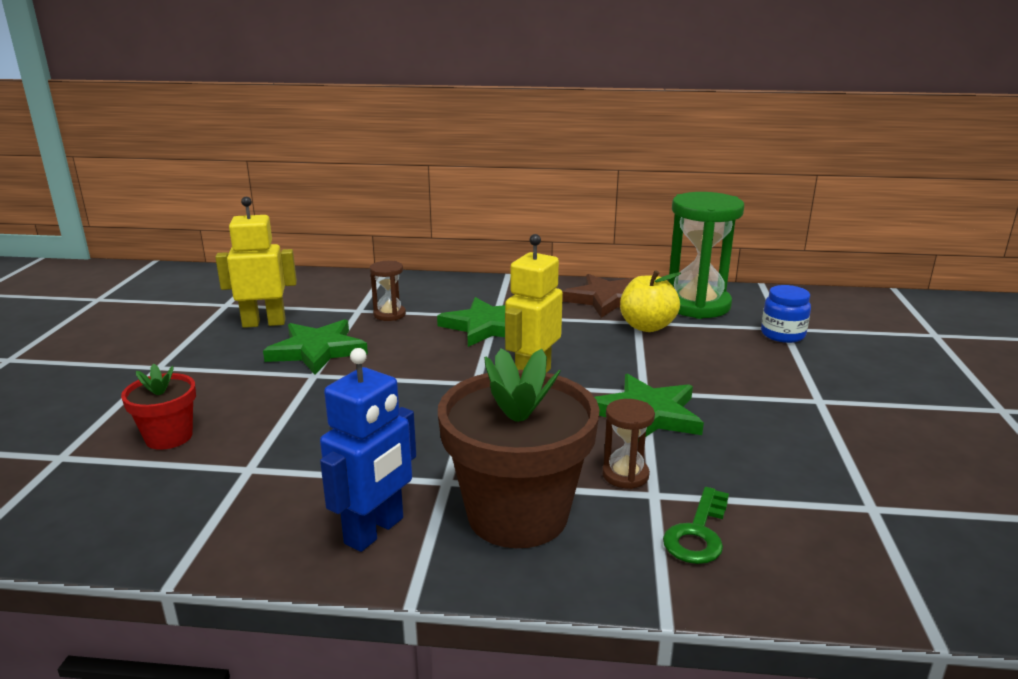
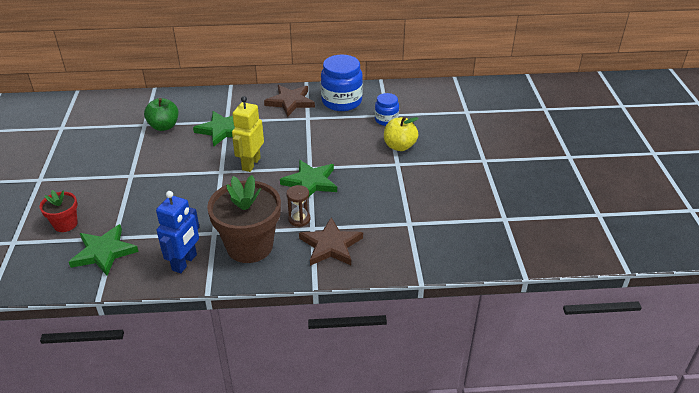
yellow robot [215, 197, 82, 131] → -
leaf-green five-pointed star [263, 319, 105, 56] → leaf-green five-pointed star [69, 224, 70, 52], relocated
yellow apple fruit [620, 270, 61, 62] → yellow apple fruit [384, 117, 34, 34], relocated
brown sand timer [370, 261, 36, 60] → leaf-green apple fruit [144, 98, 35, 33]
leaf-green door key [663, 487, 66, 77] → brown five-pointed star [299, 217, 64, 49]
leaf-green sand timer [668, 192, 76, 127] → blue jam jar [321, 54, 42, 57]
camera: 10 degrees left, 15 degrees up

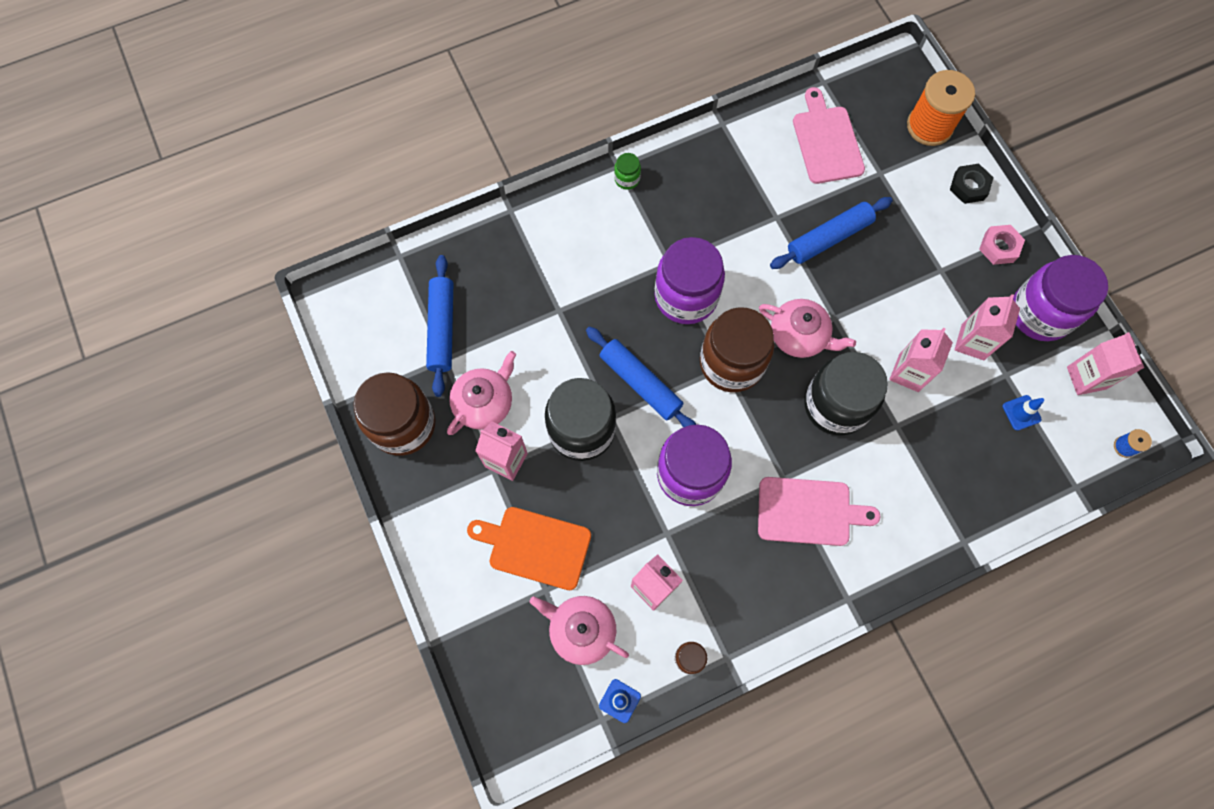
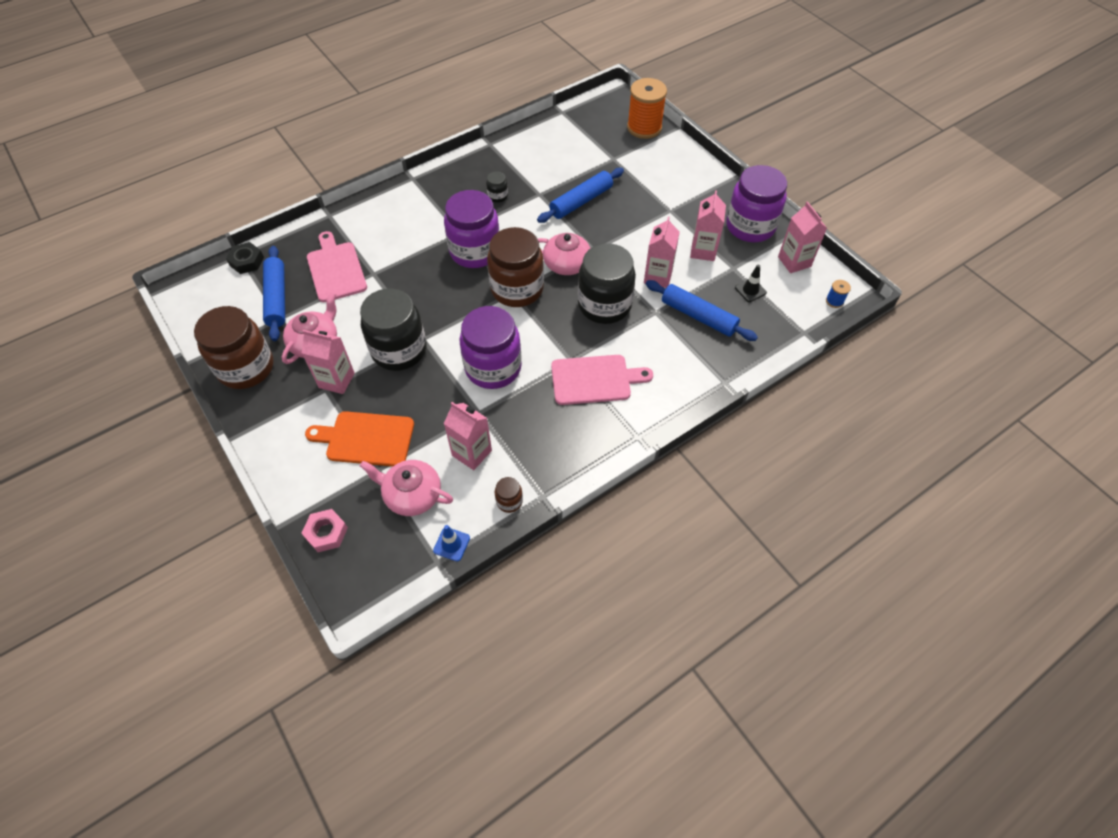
leaf-green jam jar [614, 153, 27, 37] → -
- → black jam jar [486, 172, 22, 31]
blue pastry roller [586, 327, 110, 100] → blue pastry roller [646, 280, 112, 61], relocated
rosy cutting board [793, 87, 72, 97] → rosy cutting board [307, 231, 60, 71], relocated
black hex nut [950, 164, 44, 40] → black hex nut [226, 242, 38, 32], relocated
rosy hex nut [979, 225, 46, 40] → rosy hex nut [302, 509, 46, 43], relocated
blue safety cone [1003, 395, 41, 36] → black safety cone [735, 265, 32, 37]
camera: 10 degrees left, 15 degrees down

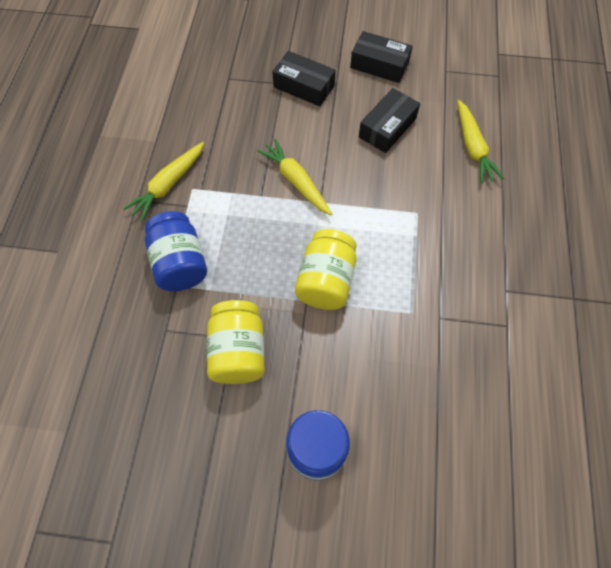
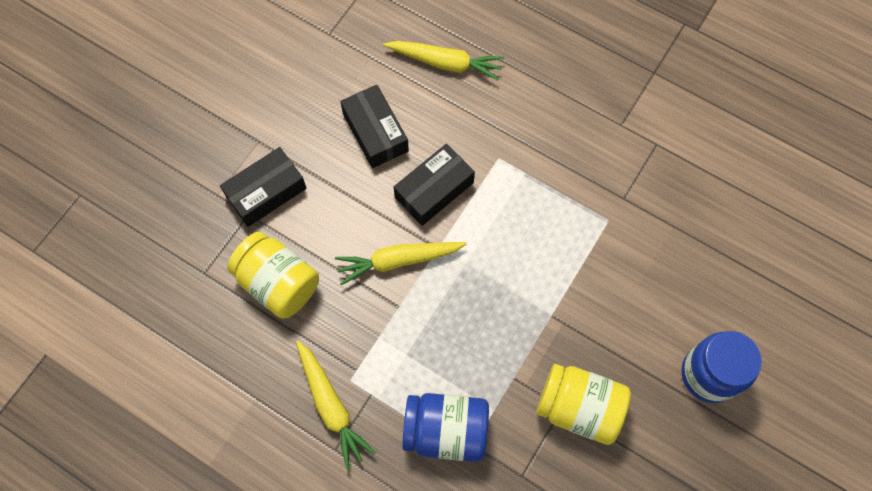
yellow jam jar [295, 229, 62, 81] → yellow jam jar [227, 232, 92, 87], relocated
black package [350, 31, 63, 52] → black package [394, 144, 81, 82], relocated
camera: 65 degrees left, 5 degrees up

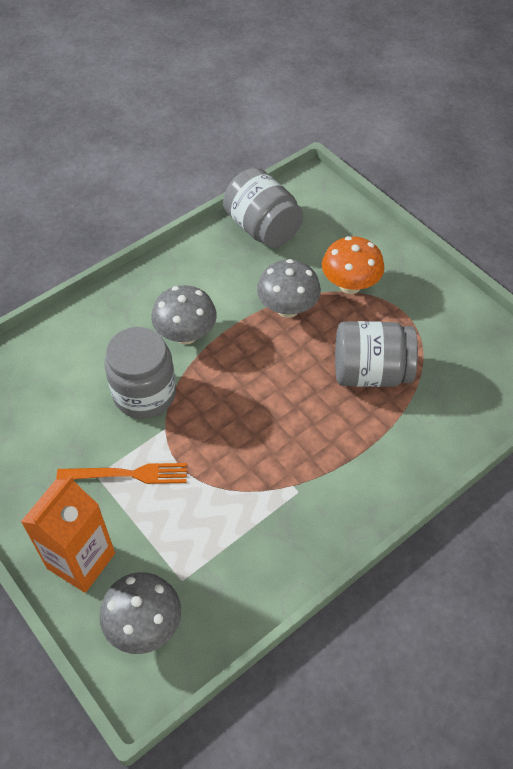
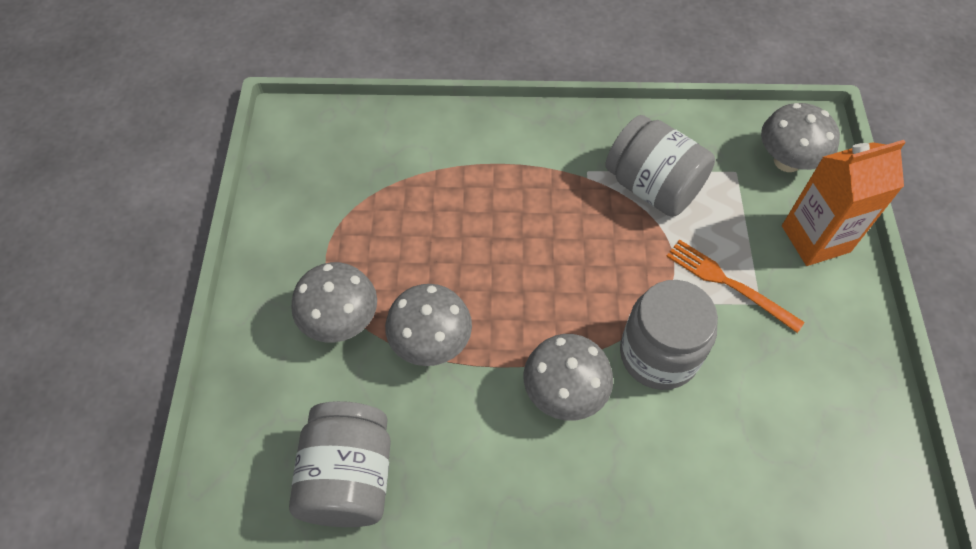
grey jam jar [335, 321, 83, 66] → grey jam jar [605, 115, 110, 102], relocated
bright orange fungus [322, 236, 62, 58] → grey fungus [291, 262, 86, 80]
camera: 140 degrees left, 5 degrees up

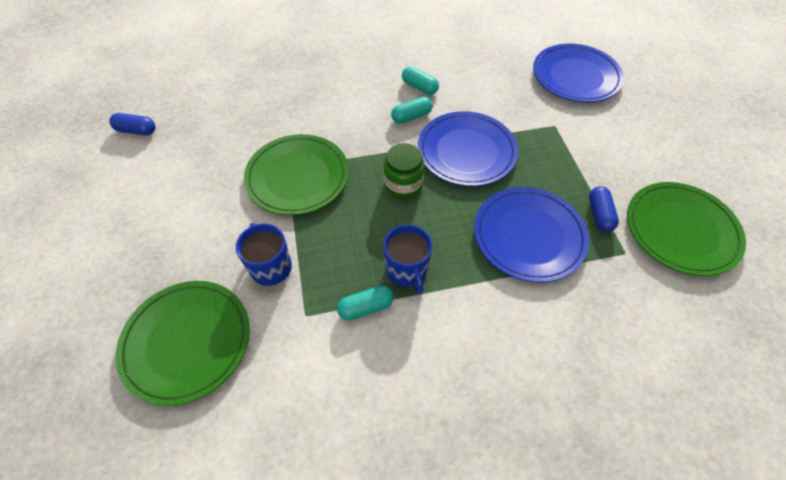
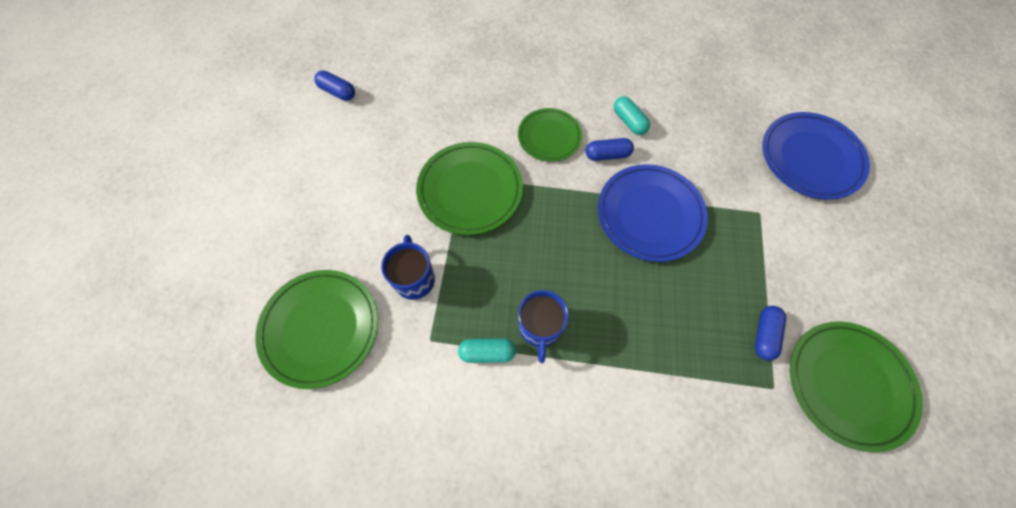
leaf-green jam jar [384, 143, 41, 55] → -
blue plate [474, 187, 115, 95] → -
- → leaf-green plate [518, 108, 64, 54]
aqua pill shape [391, 97, 42, 27] → blue pill shape [586, 138, 48, 23]
camera: 20 degrees right, 10 degrees up

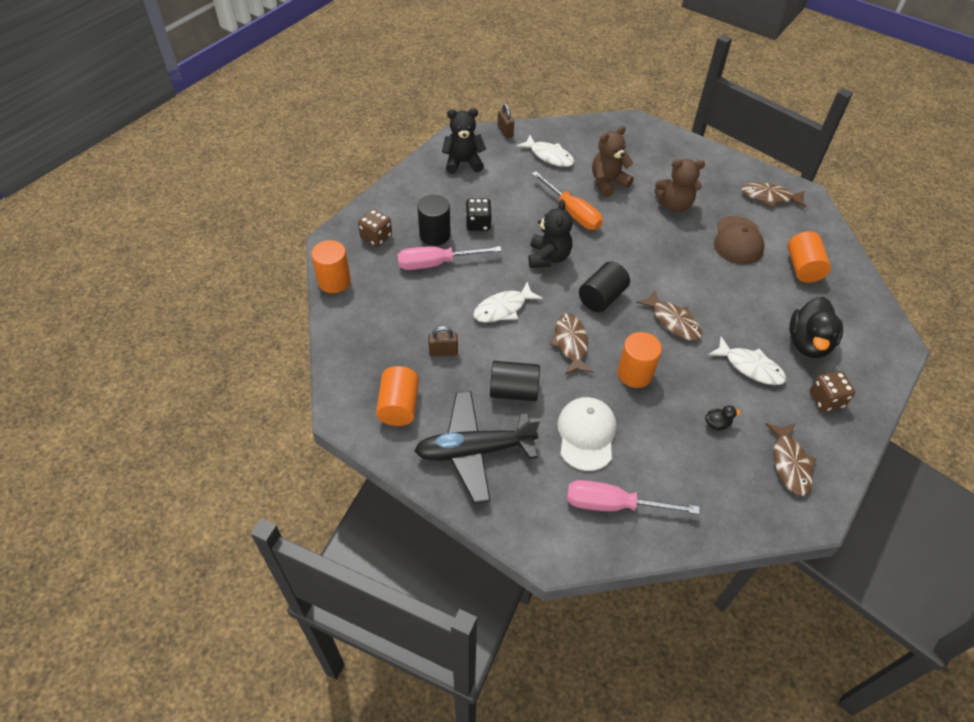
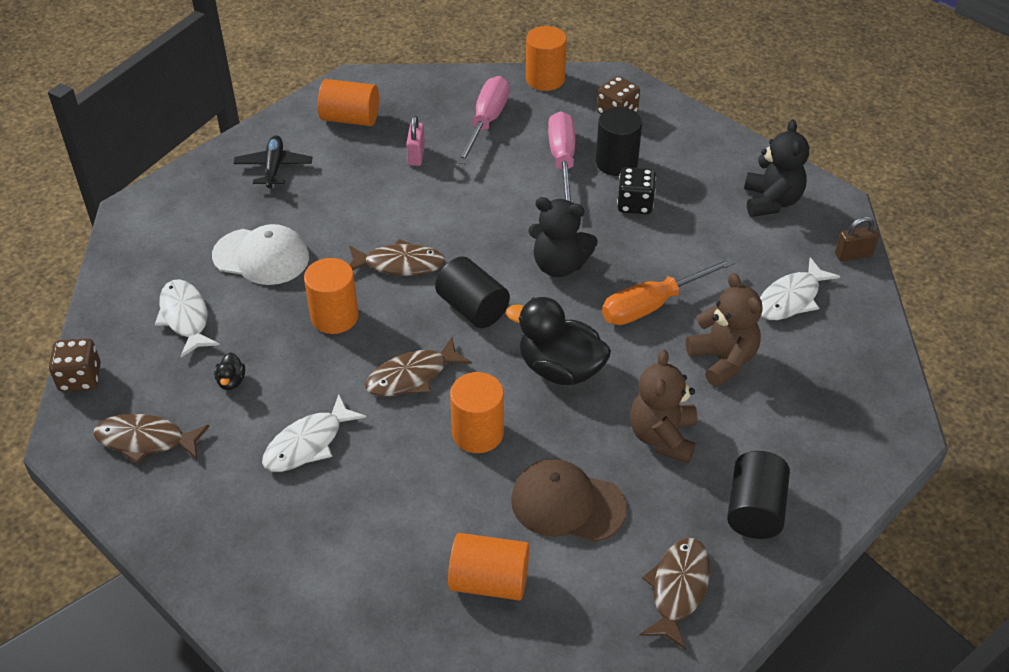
- → bright orange cylinder [450, 372, 54, 81]
snow-white fish figure [473, 282, 70, 41] → snow-white fish figure [155, 279, 65, 79], relocated
black cylinder [490, 361, 50, 40] → black cylinder [727, 451, 63, 88], relocated
rosy hand screwdriver [567, 480, 133, 34] → rosy hand screwdriver [457, 76, 52, 88], relocated
black toy duck [789, 297, 54, 61] → black toy duck [506, 297, 105, 88], relocated
brown die [810, 371, 45, 41] → brown die [49, 338, 52, 54], relocated
brown small lock [428, 326, 30, 30] → rosy small lock [406, 115, 19, 51]
black plane [414, 391, 126, 113] → black plane [233, 135, 80, 54], x0.56
camera: 100 degrees right, 5 degrees down

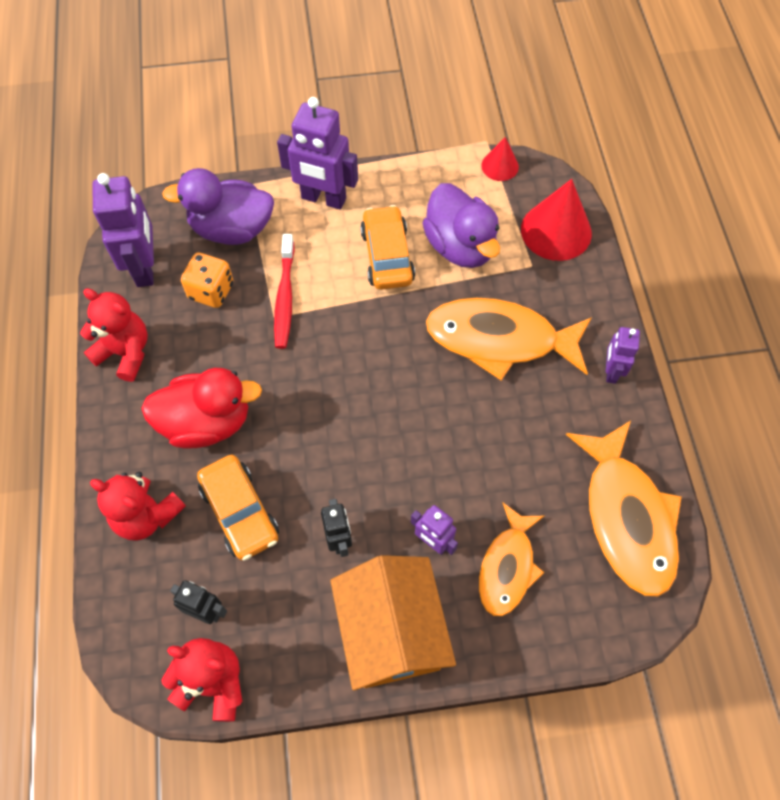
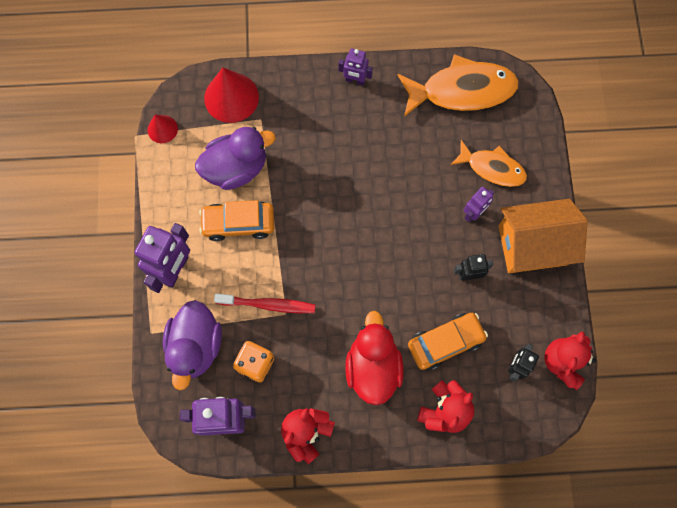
bright orange fish figure [426, 298, 166, 83] → -
camera: 85 degrees left, 10 degrees up

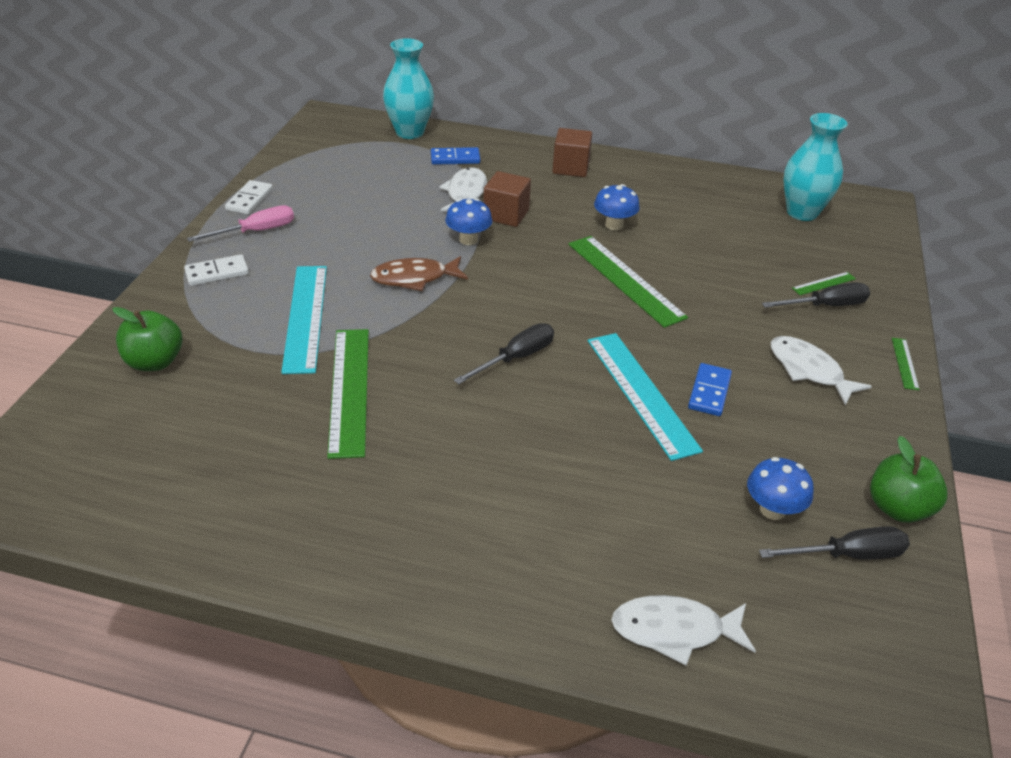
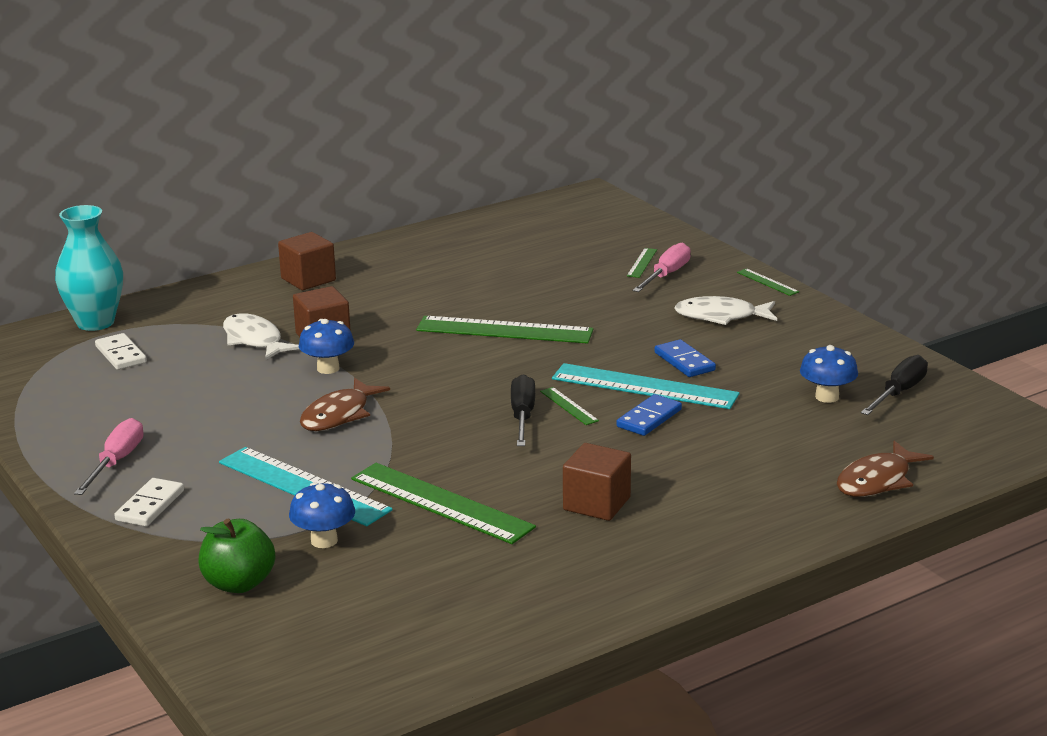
aqua vase [783, 113, 64, 108] → -
leaf-green apple fruit [870, 436, 78, 87] → -
- → leaf-green straightedge [540, 387, 59, 38]
- → brown cube [563, 443, 68, 78]
snow-white domino piece [225, 180, 48, 34] → snow-white domino piece [95, 333, 52, 37], relocated
blue domino piece [431, 147, 49, 18] → blue domino piece [616, 394, 66, 42], relocated
blue fungus [594, 184, 46, 46] → blue fungus [289, 482, 66, 66], relocated
snow-white fish figure [611, 595, 145, 71] → brown fish figure [837, 441, 97, 56]
black hand screwdriver [762, 283, 108, 25] → rosy hand screwdriver [633, 243, 58, 49]
camera: 45 degrees left, 15 degrees down

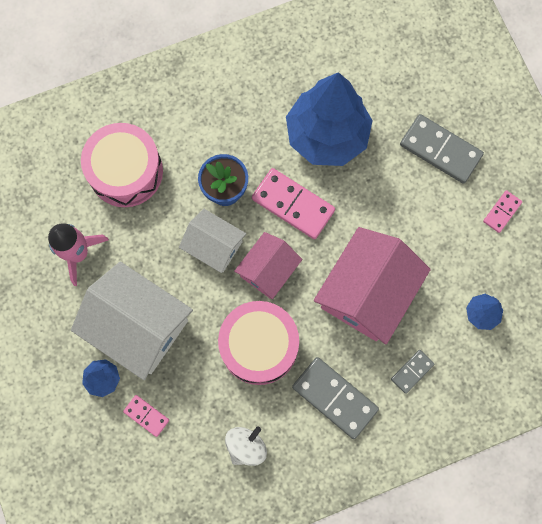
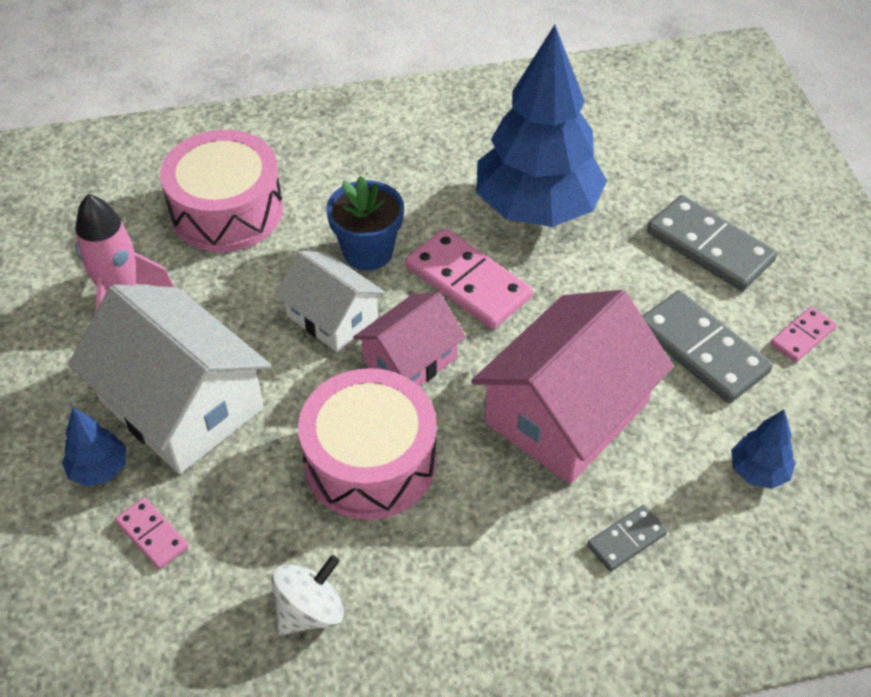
grey domino piece [292, 357, 87, 82] → grey domino piece [642, 290, 131, 113], relocated
camera: 10 degrees right, 25 degrees down

